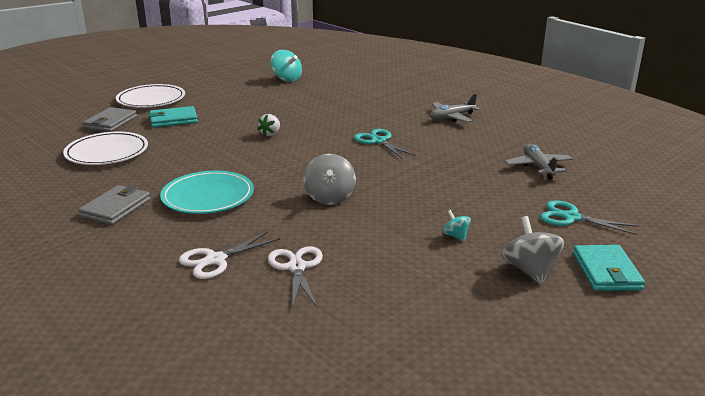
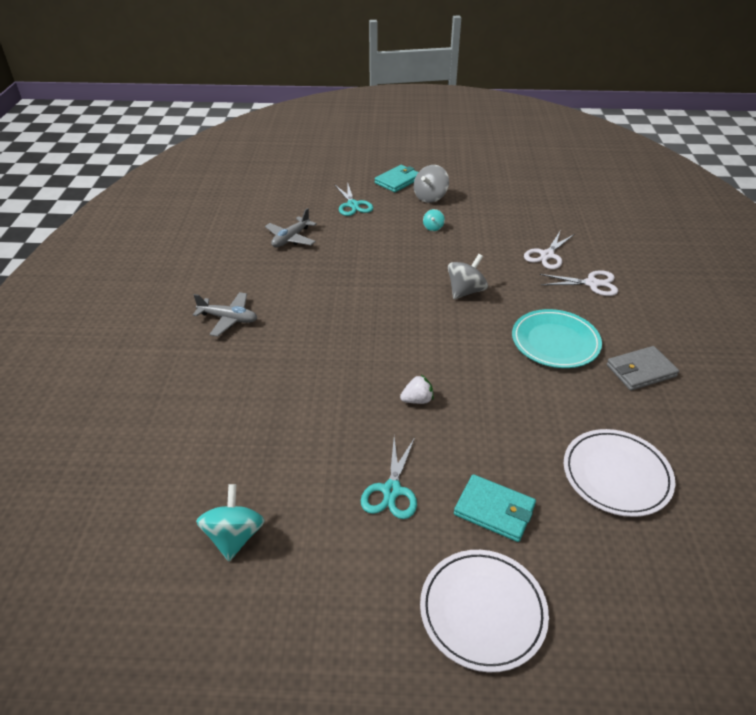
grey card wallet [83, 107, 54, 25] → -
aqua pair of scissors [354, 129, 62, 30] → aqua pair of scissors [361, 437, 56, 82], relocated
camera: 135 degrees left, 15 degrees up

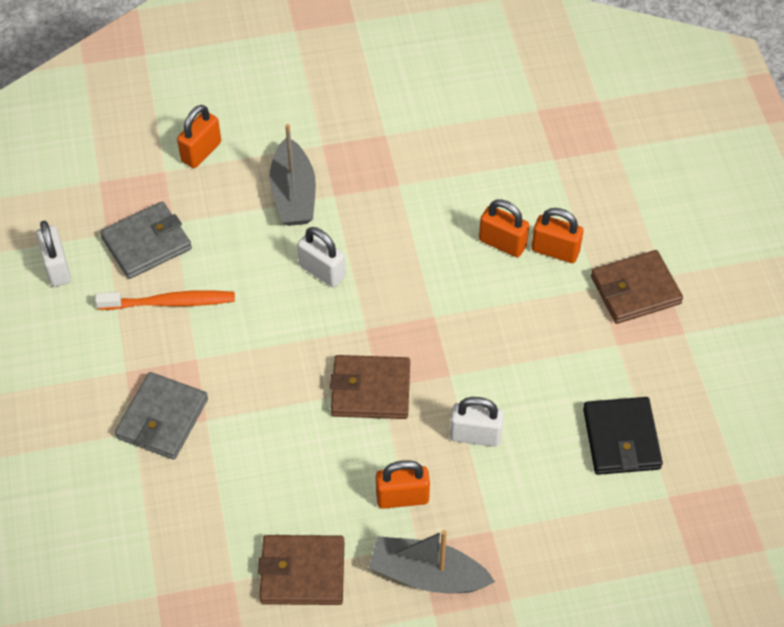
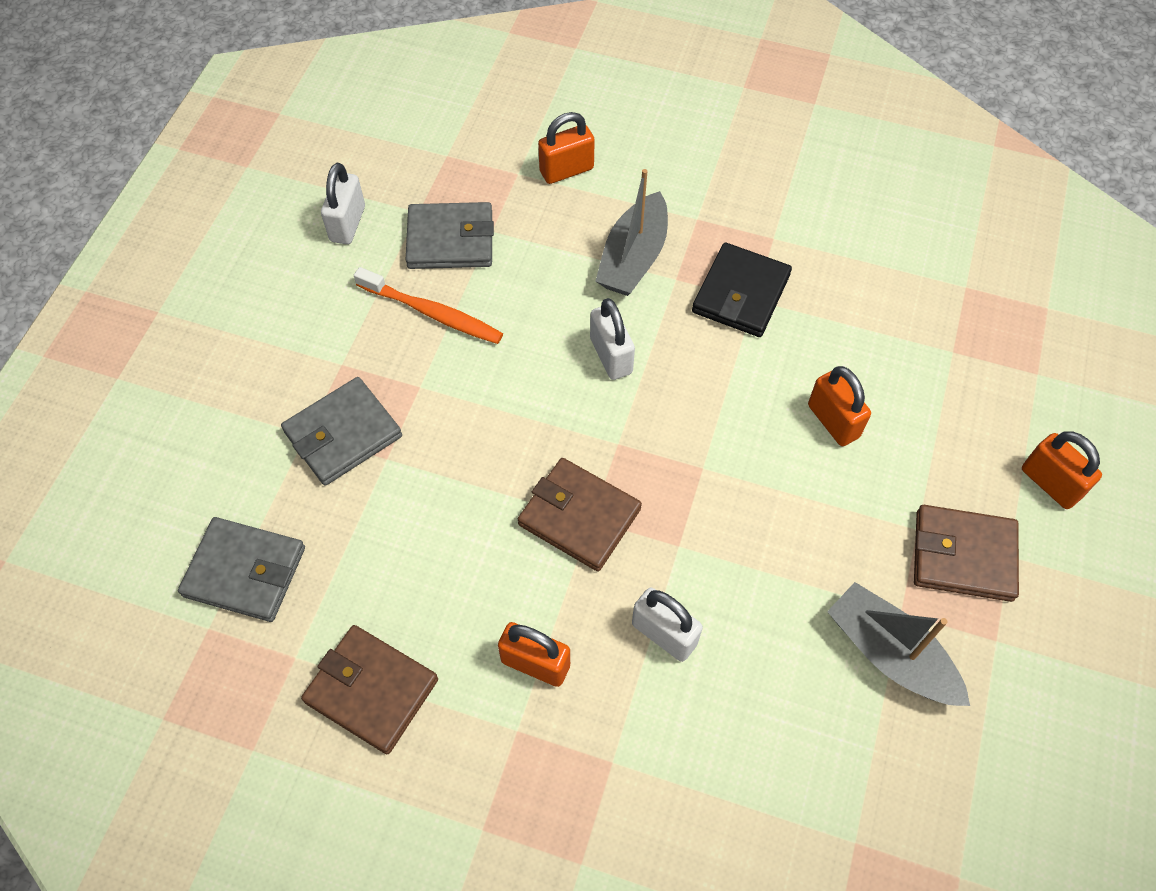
- → grey card wallet [178, 517, 127, 105]
grey toy boat [368, 530, 127, 63] → grey toy boat [827, 582, 143, 124], relocated
bright orange small lock [531, 208, 52, 55] → bright orange small lock [1022, 431, 80, 78], relocated
black card wallet [583, 397, 80, 78] → black card wallet [692, 242, 100, 95], relocated
camera: 30 degrees right, 5 degrees up

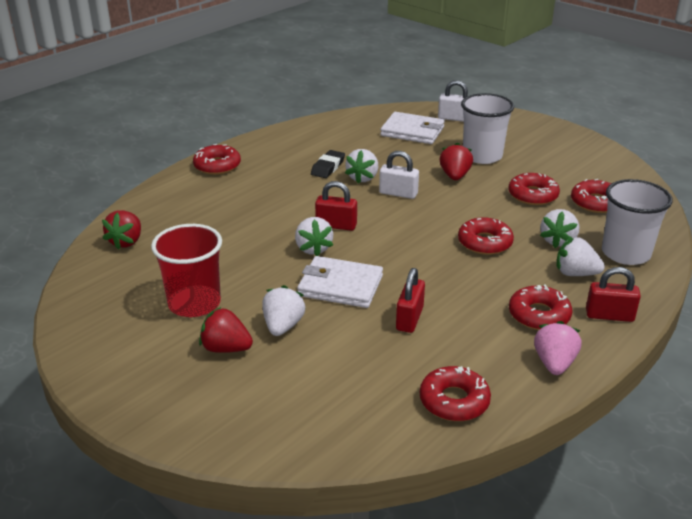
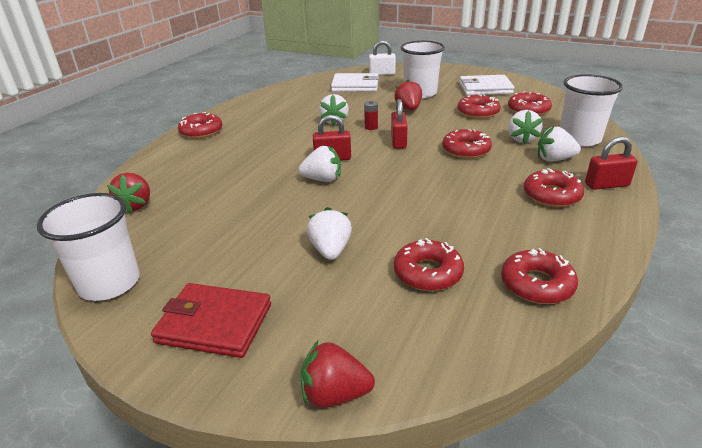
red beaker [151, 224, 71, 93] → -
black pencil eraser [311, 150, 34, 28] → -
rosy toy strawberry [534, 321, 47, 54] → -
- → snow-white beaker [37, 193, 103, 108]
- → red card wallet [151, 283, 120, 75]
- → red glazed donut [394, 238, 70, 53]
red toy strawberry [199, 307, 54, 46] → red toy strawberry [301, 341, 74, 67], relocated
snow-white card wallet [297, 256, 86, 52] → snow-white card wallet [460, 75, 54, 20], relocated
red small lock [396, 268, 29, 65] → red small lock [391, 99, 17, 50], relocated
snow-white small lock [379, 151, 40, 48] → red AA battery [364, 101, 14, 29]
snow-white toy strawberry [295, 217, 38, 39] → snow-white toy strawberry [298, 146, 43, 36], 60 degrees counterclockwise
camera: 15 degrees left, 0 degrees up

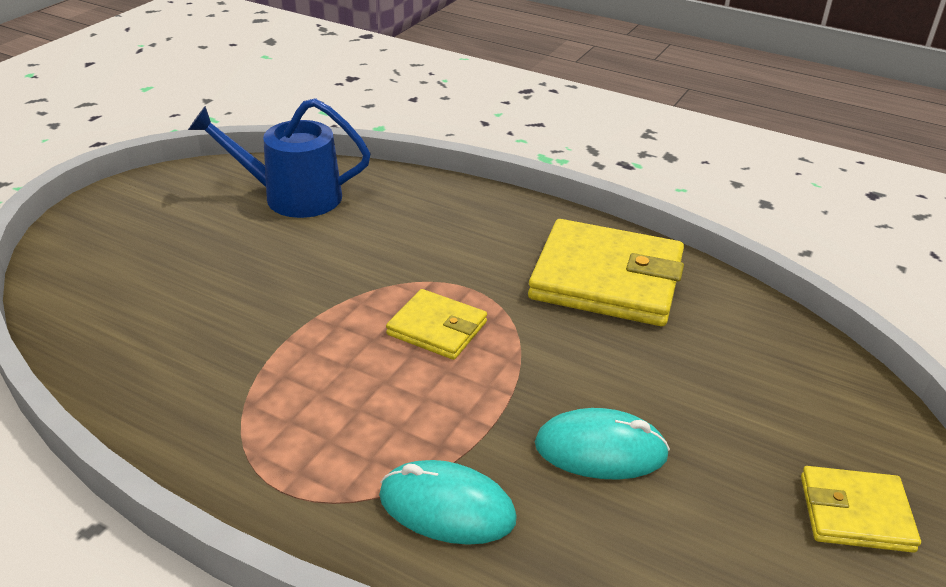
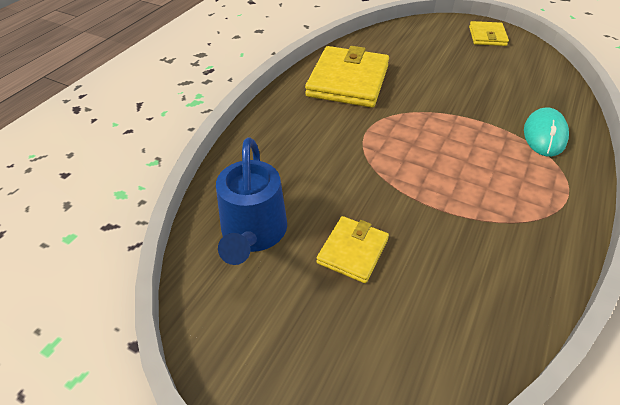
aqua PC mouse [535, 408, 135, 72] → -
yellow card wallet [386, 289, 101, 71] → yellow card wallet [316, 216, 73, 67], relocated
camera: 90 degrees left, 10 degrees up

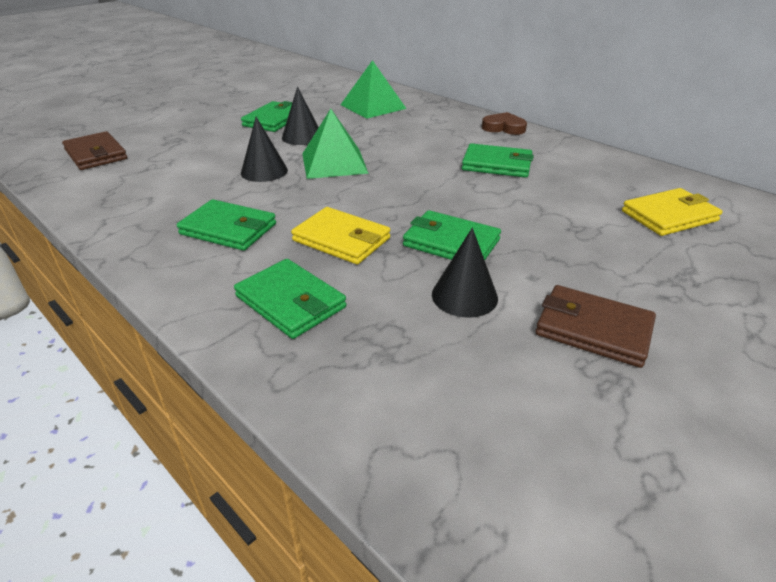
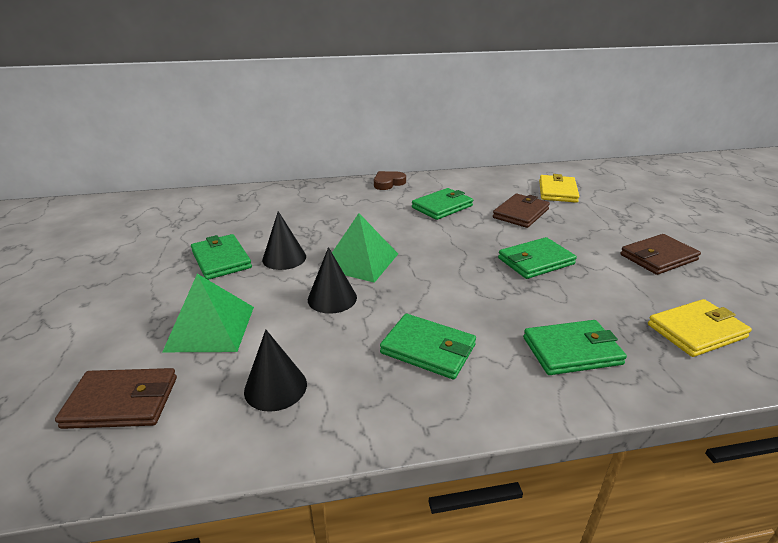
- → brown card wallet [493, 194, 57, 34]
yellow card wallet [291, 207, 99, 57] → yellow card wallet [648, 299, 104, 58], relocated
leaf-green solid pyramid [341, 60, 66, 59] → leaf-green solid pyramid [163, 274, 91, 78], relocated
black solid cone [432, 228, 66, 90] → black solid cone [244, 330, 63, 82], relocated
leaf-green card wallet [177, 199, 99, 52] → leaf-green card wallet [380, 314, 96, 66], 60 degrees clockwise
camera: 55 degrees left, 5 degrees down

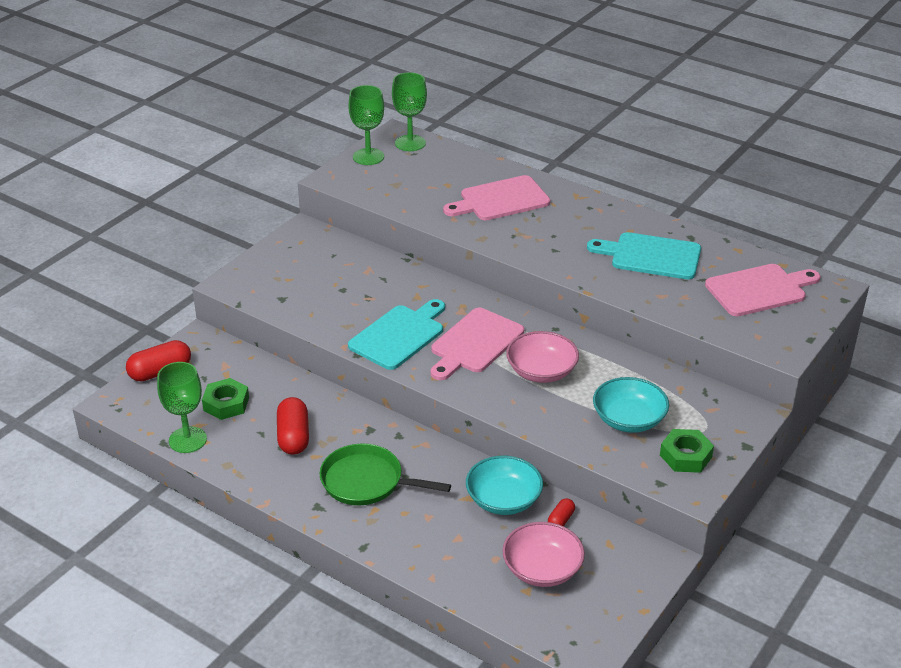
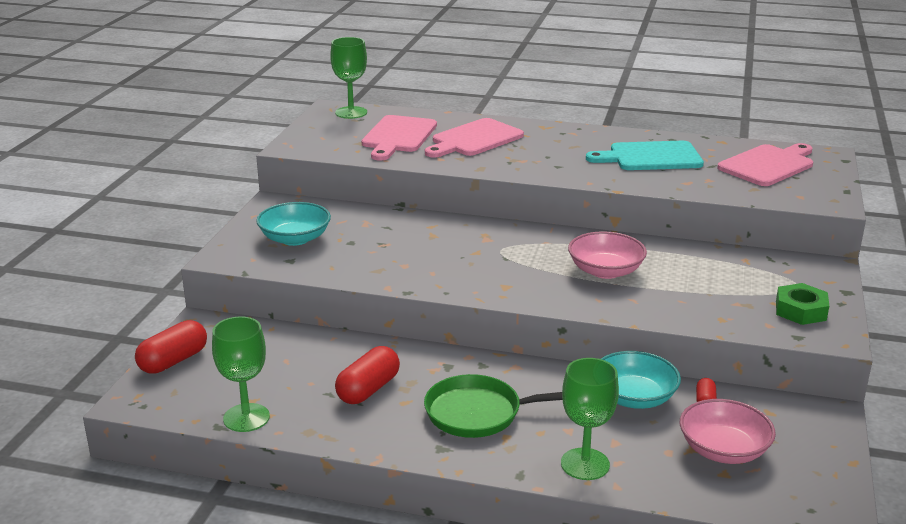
leaf-green hex nut [202, 378, 47, 42] → -
aqua cutting board [348, 299, 97, 71] → -
leaf-green chalice [348, 85, 36, 80] → leaf-green chalice [561, 358, 58, 122], relocated
rosy cutting board [431, 308, 93, 72] → rosy cutting board [362, 115, 75, 46], relocated
aqua serving bowl [593, 377, 76, 56] → aqua serving bowl [256, 202, 75, 44], relocated
red pill shape [277, 397, 32, 58] → red pill shape [335, 346, 65, 58], 60 degrees clockwise
camera: 20 degrees left, 10 degrees down

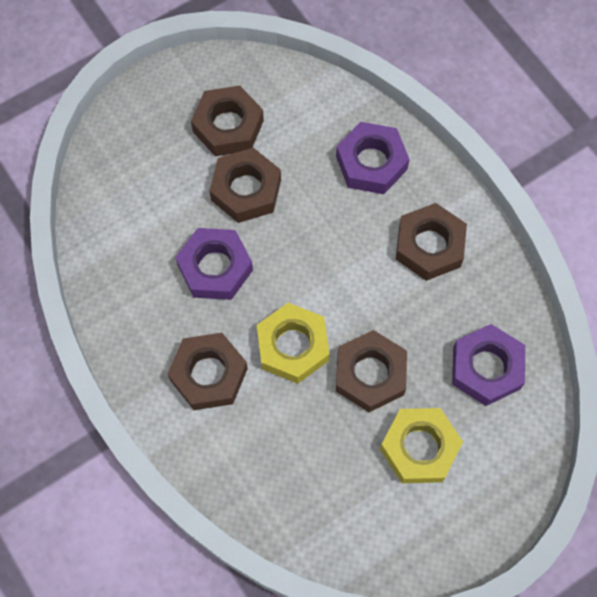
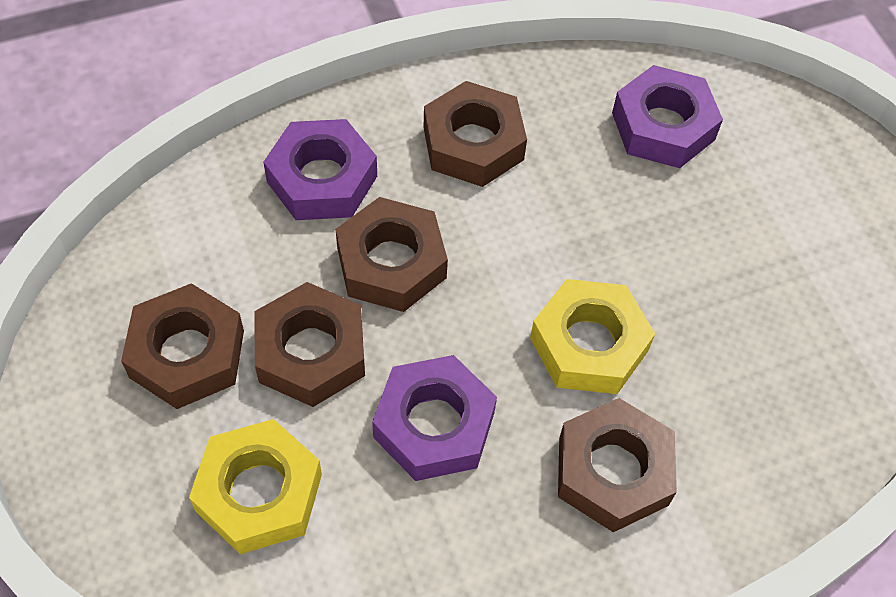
brown hex nut [336, 330, 71, 82] → brown hex nut [336, 197, 112, 115], relocated
yellow hex nut [380, 408, 83, 75] → yellow hex nut [189, 419, 133, 135], relocated
camera: 80 degrees left, 10 degrees down

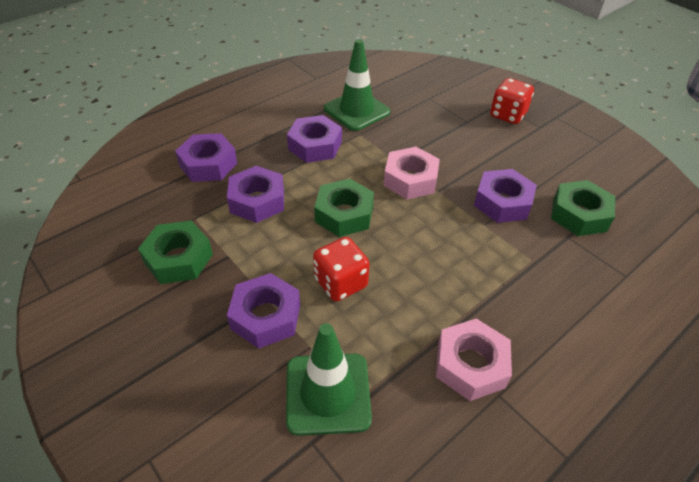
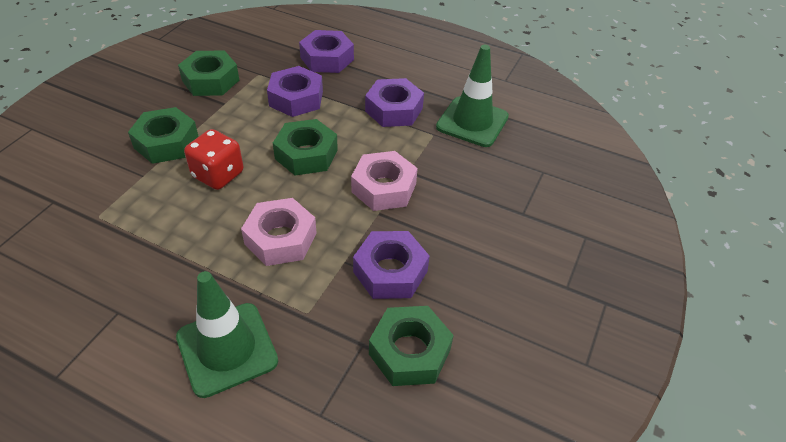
red die [490, 78, 44, 46] → -
leaf-green safety cone [286, 323, 86, 113] → leaf-green safety cone [176, 271, 102, 127], relocated
rosy hex nut [436, 318, 76, 83] → rosy hex nut [241, 198, 75, 68], relocated
royal purple hex nut [227, 273, 73, 76] → leaf-green hex nut [128, 107, 71, 57]
camera: 65 degrees right, 0 degrees up

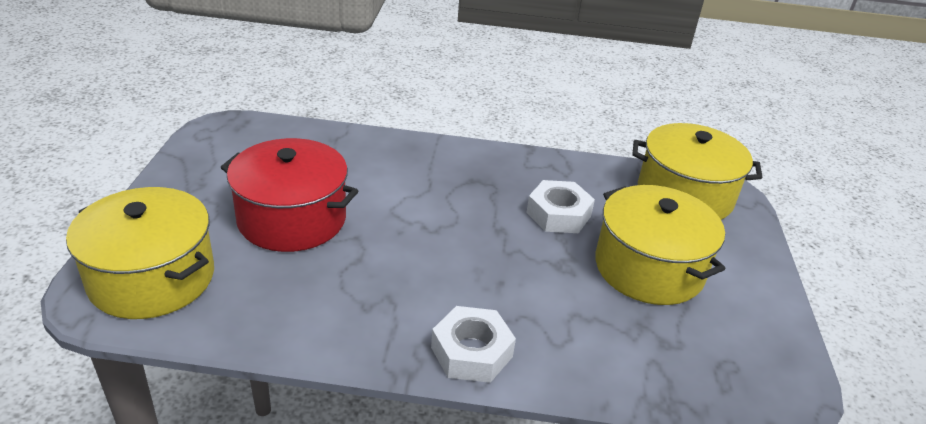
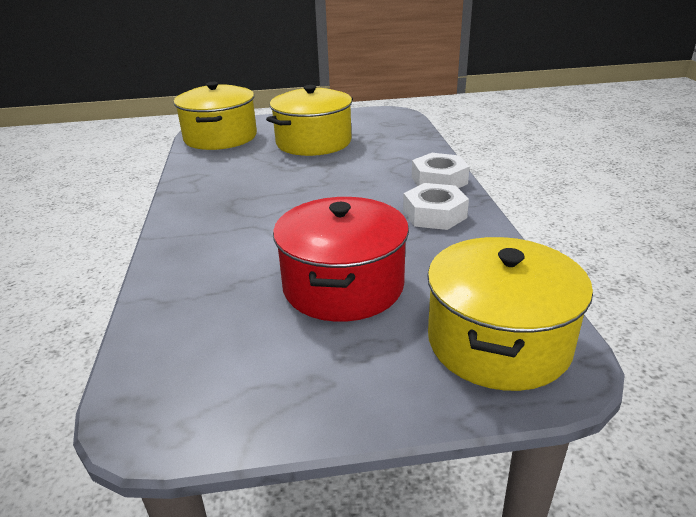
snow-white hex nut [526, 180, 69, 53] → snow-white hex nut [403, 183, 66, 47], relocated
camera: 100 degrees left, 5 degrees down

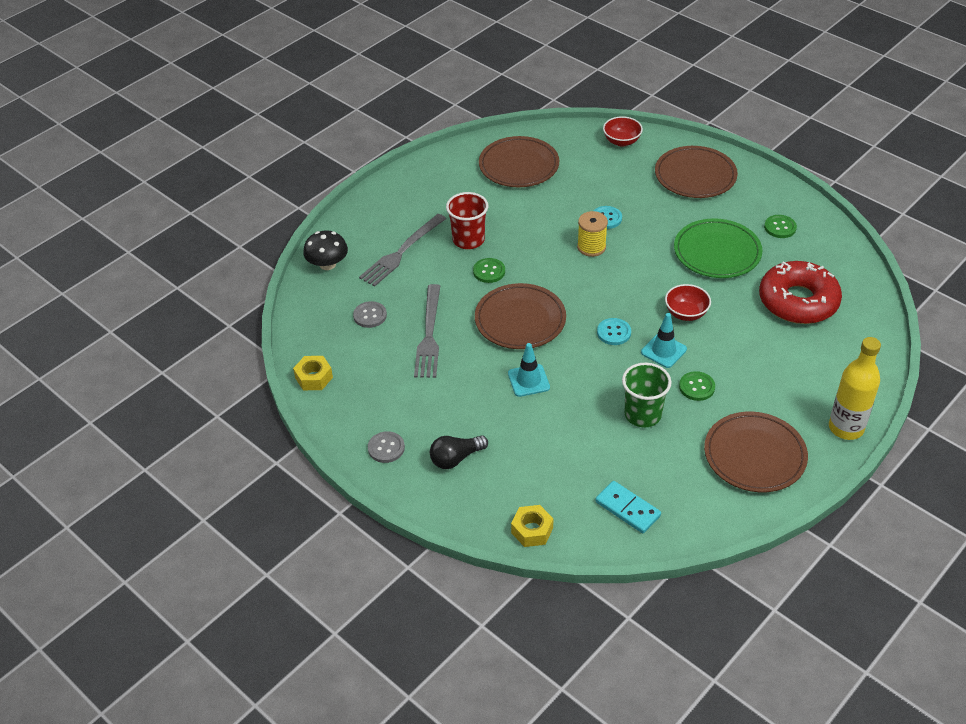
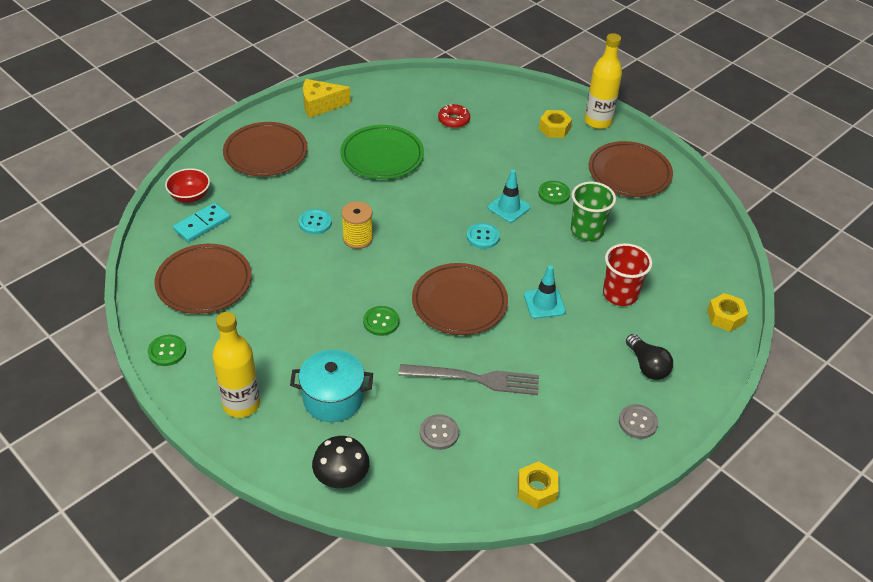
red serving bowl [665, 284, 46, 37] → -
- → yellow flask [212, 312, 48, 106]
- → yellow cheese [303, 79, 48, 39]
- → yellow hex nut [539, 110, 33, 28]
red beaker [446, 192, 42, 57] → red beaker [603, 243, 49, 63], relocated
aqua domino piece [595, 481, 66, 52] → aqua domino piece [173, 202, 58, 40], relocated
leaf-green sewing button [764, 215, 33, 23] → leaf-green sewing button [148, 335, 38, 31], relocated
grey dinner fork [359, 214, 87, 73] → aqua cooking pot [290, 350, 83, 72]
red glazed donut [759, 261, 83, 63] → red glazed donut [438, 104, 32, 24], x0.46
camera: 90 degrees left, 0 degrees up

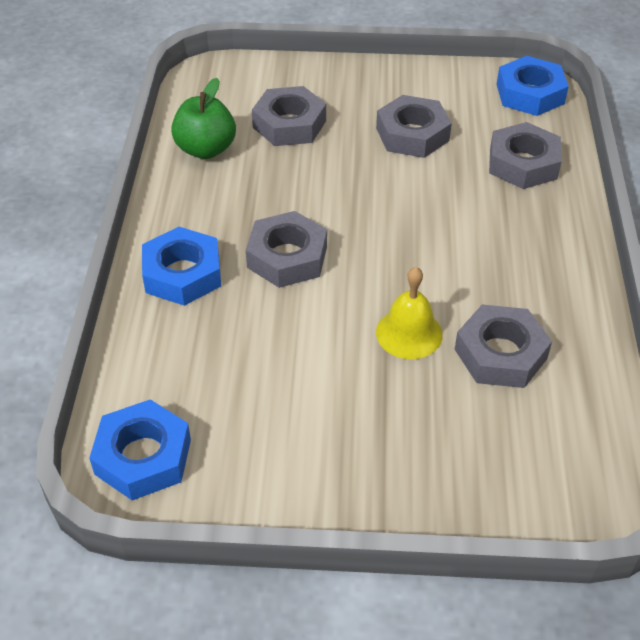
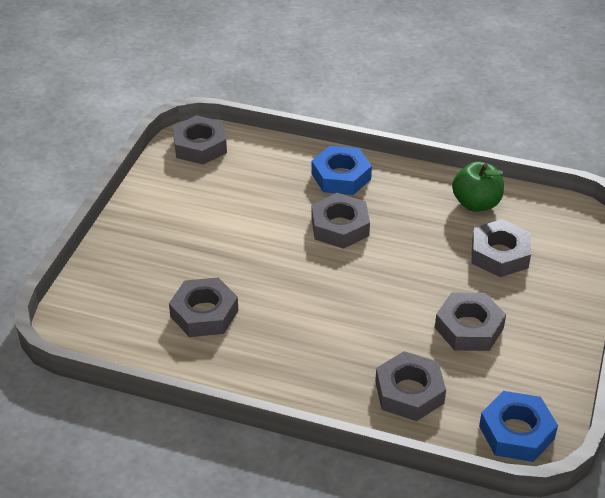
yellow school bell [376, 267, 67, 92] → -
blue hex nut [89, 399, 102, 101] → grey hex nut [173, 115, 54, 50]
camera: 105 degrees right, 5 degrees down

